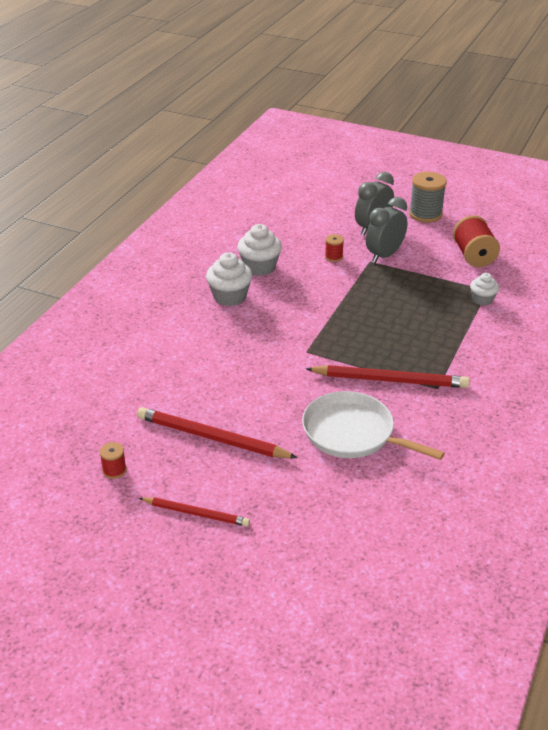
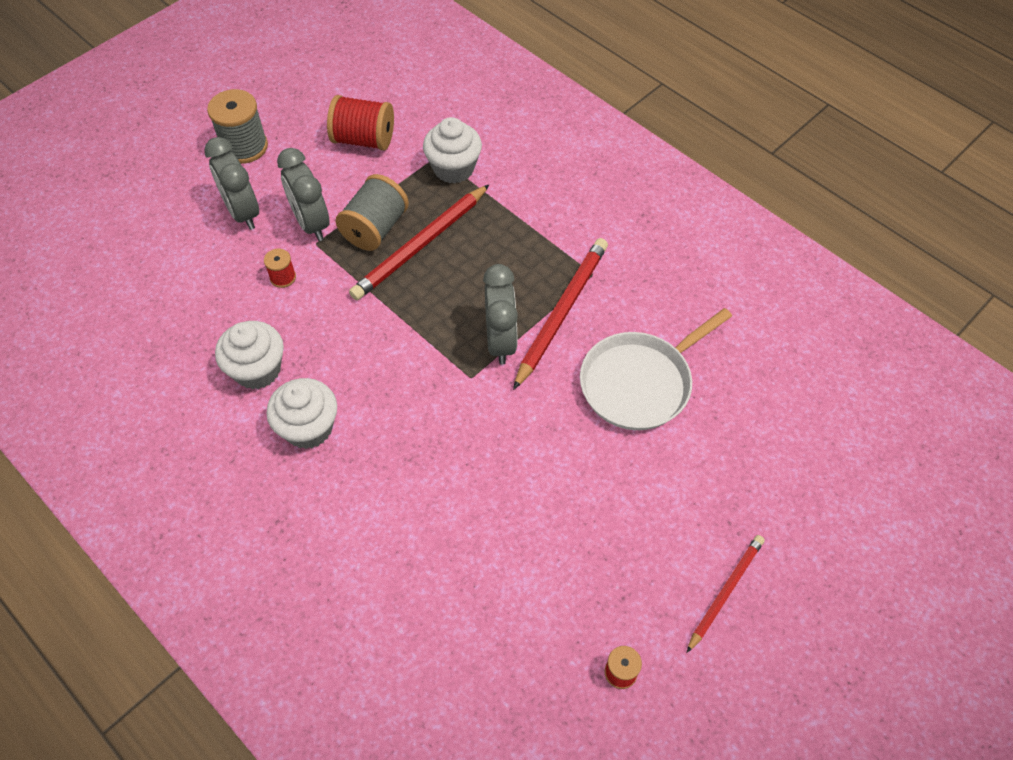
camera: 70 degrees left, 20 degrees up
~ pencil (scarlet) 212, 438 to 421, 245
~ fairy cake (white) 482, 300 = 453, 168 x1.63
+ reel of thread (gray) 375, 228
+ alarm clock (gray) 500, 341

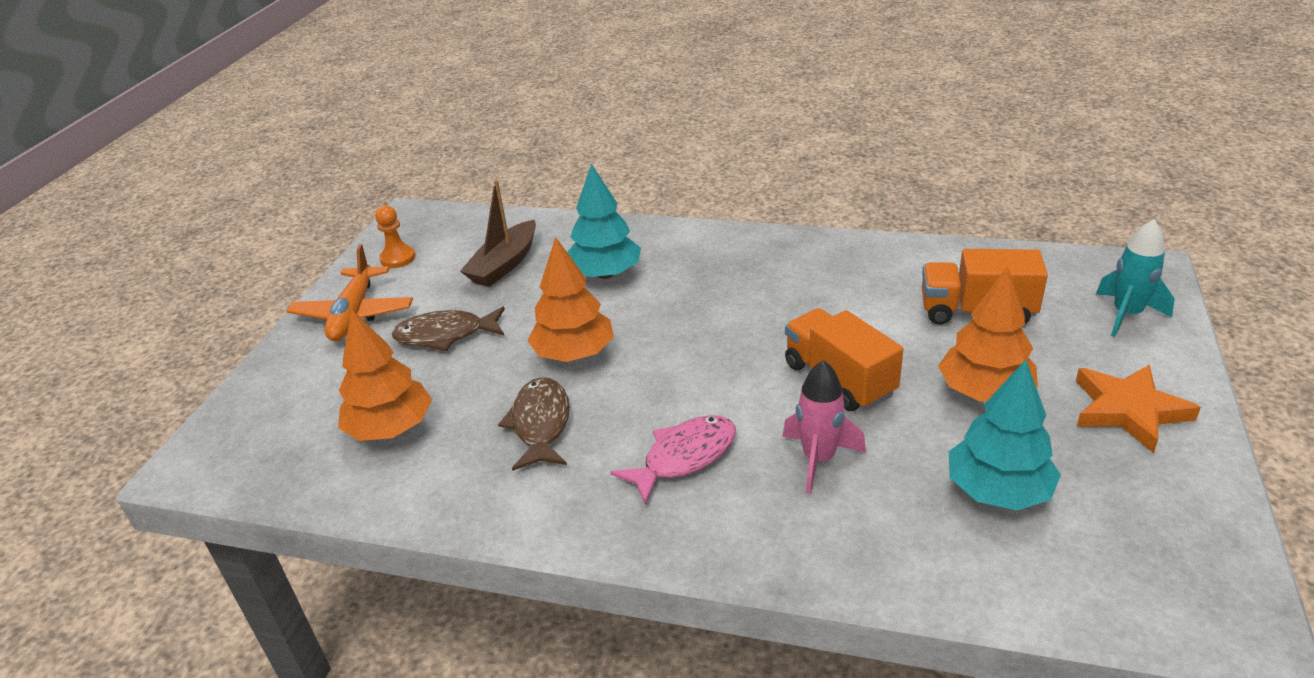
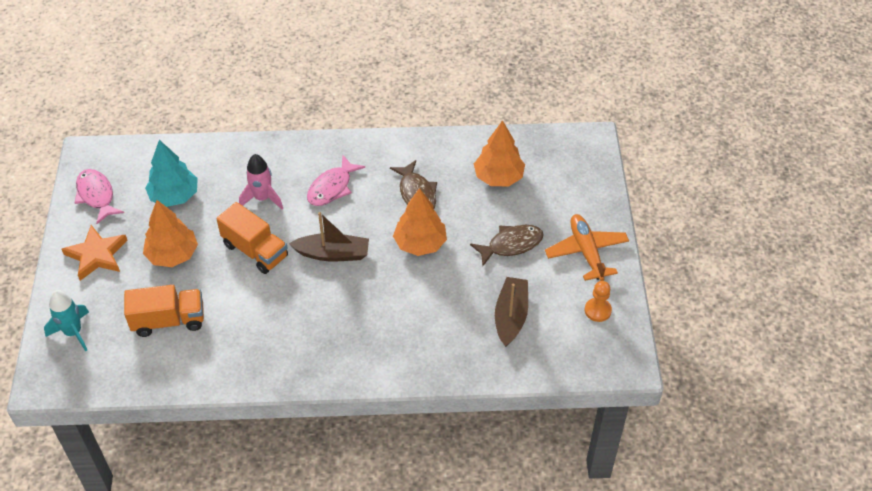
camera: 160 degrees right, 15 degrees up
- fir tree (aqua) 605, 274
+ fish (rose-pink) 96, 195
+ toy boat (dark brown) 333, 254

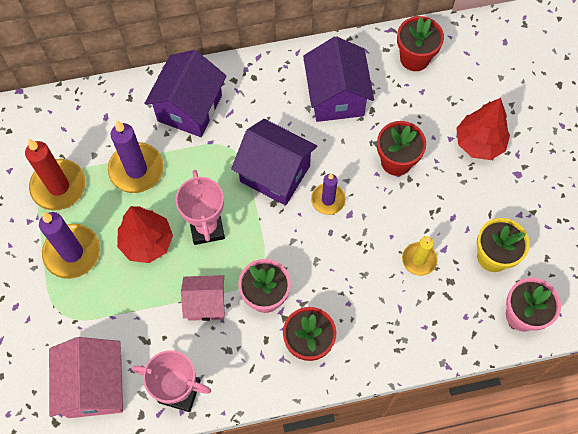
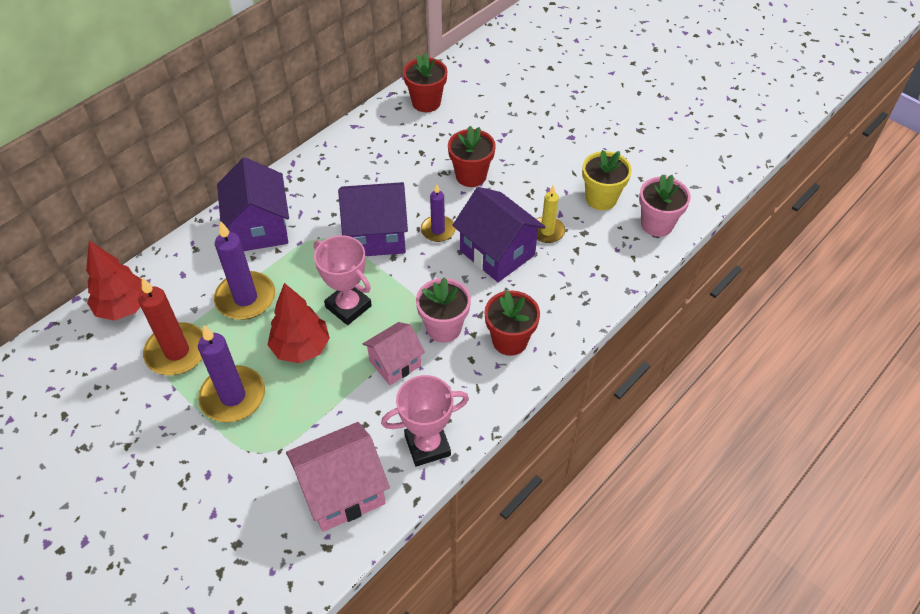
camera: 35 degrees left, 15 degrees down
~ house (rose-pink) 94, 386 = 342, 491 75 degrees counterclockwise
~ house (violet) 336, 96 to 497, 253
~ fir tree (scarlet) 479, 143 to 124, 307

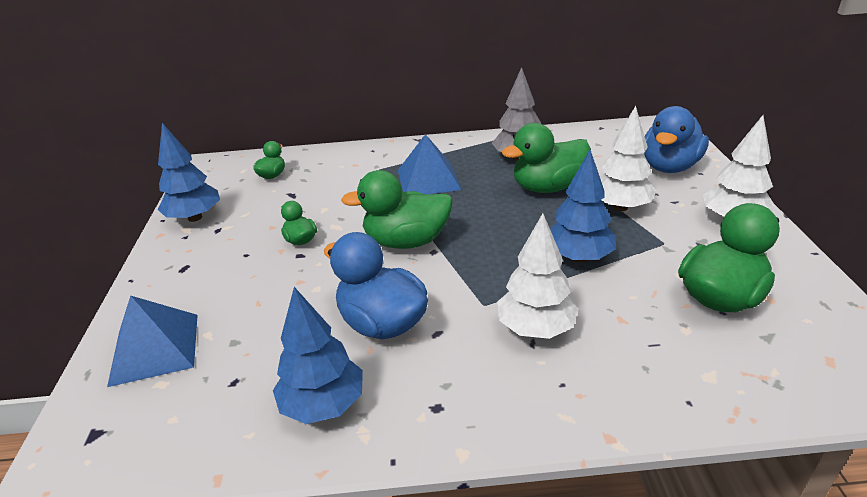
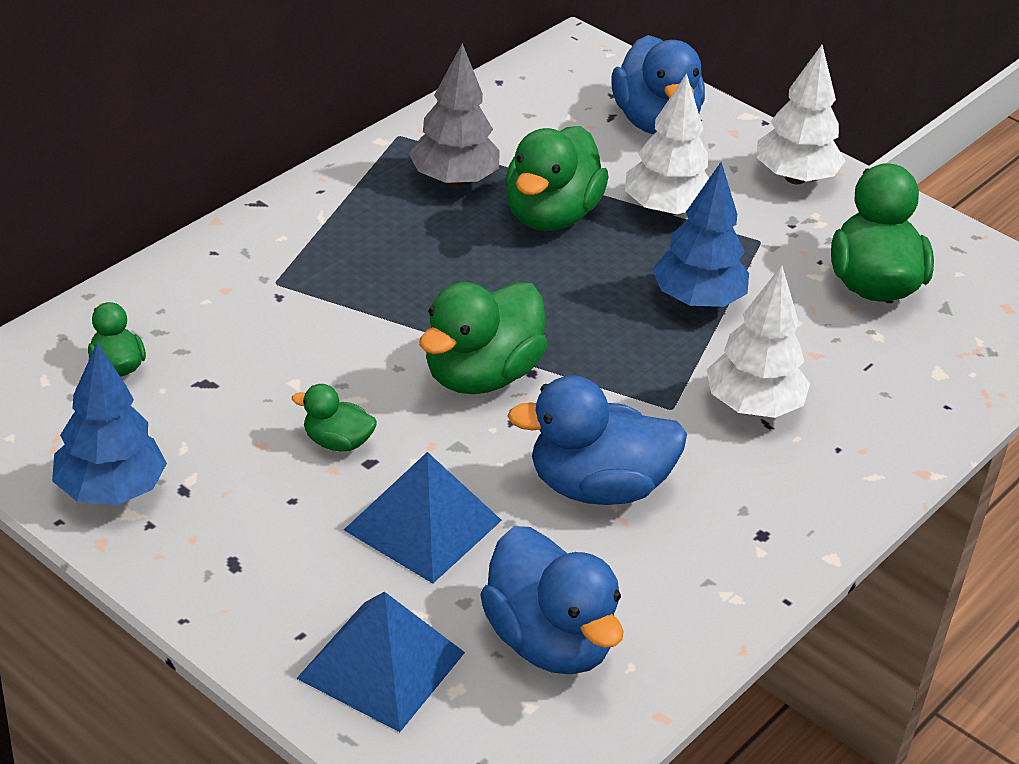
camera: 50 degrees left, 5 degrees up
- fir tree (royal blue) 323, 405
~ solid pyramid (royal blue) 428, 179 to 423, 524
+ duck (royal blue) 549, 641

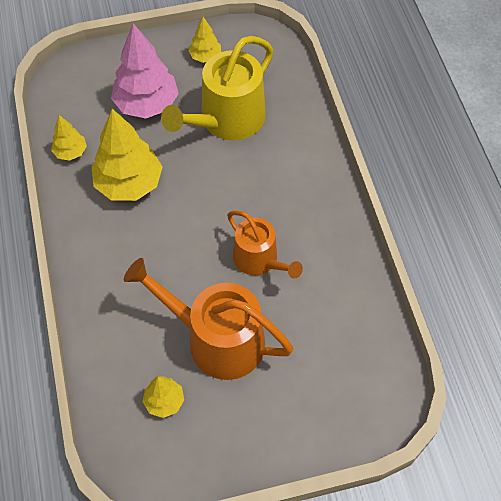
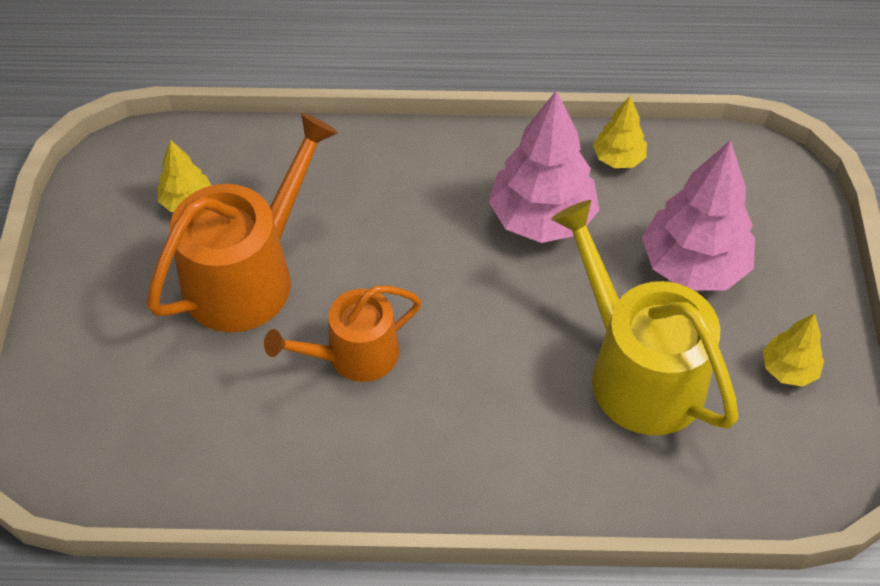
camera: 105 degrees right, 5 degrees down
~ fir tree (bright yellow) 129, 184 to fir tree (rose-pink) 542, 218

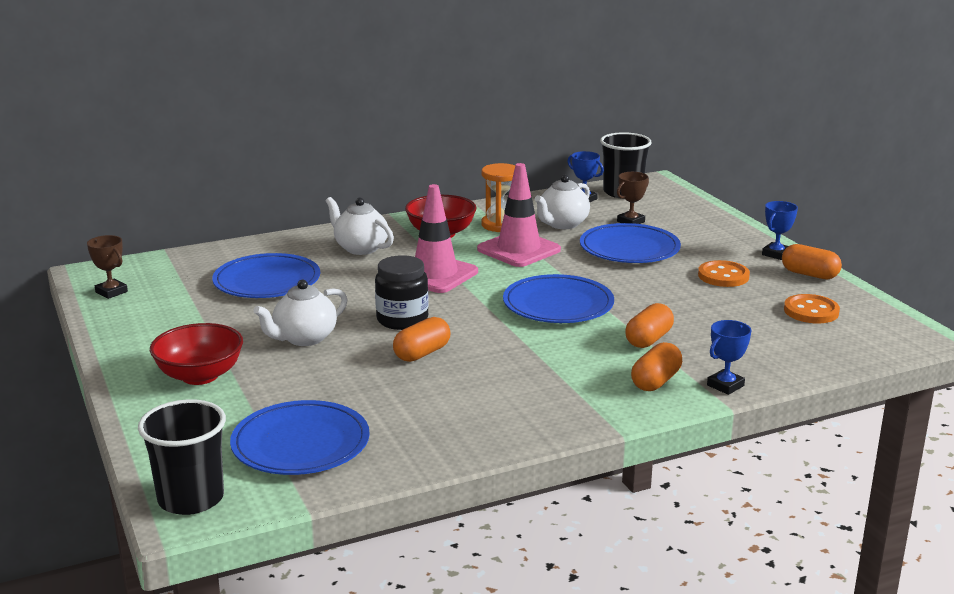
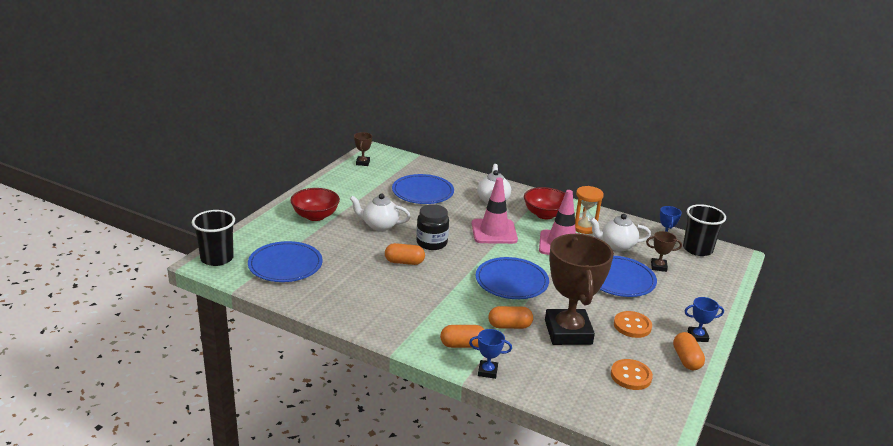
camera: 50 degrees right, 5 degrees up
+ trophy (dark brown) 568, 332

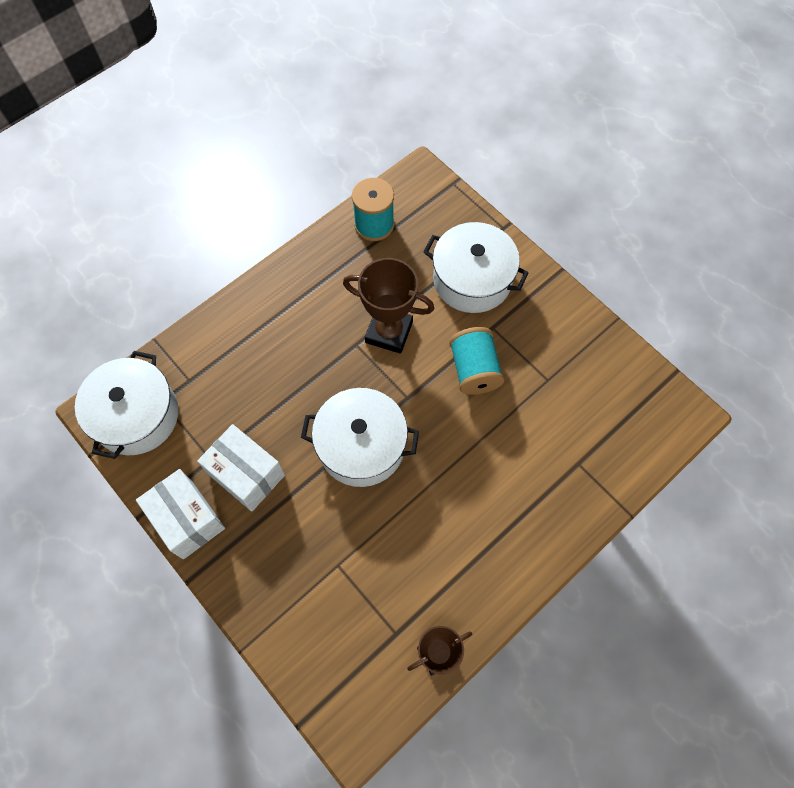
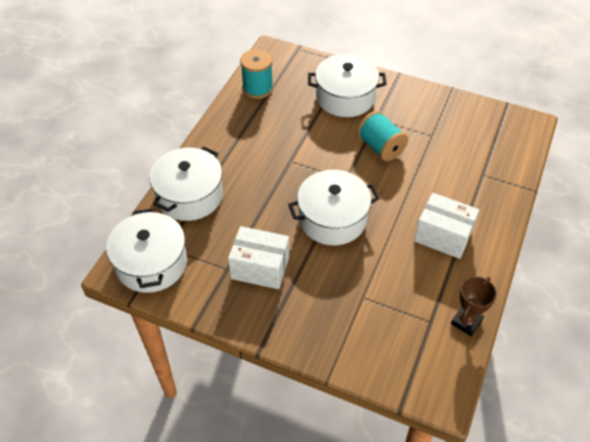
camera: 25 degrees left, 15 degrees down
~ parcel (white) 187, 519 to 443, 236
- trophy (dark brown) 389, 332
+ stockpot (white) 189, 195

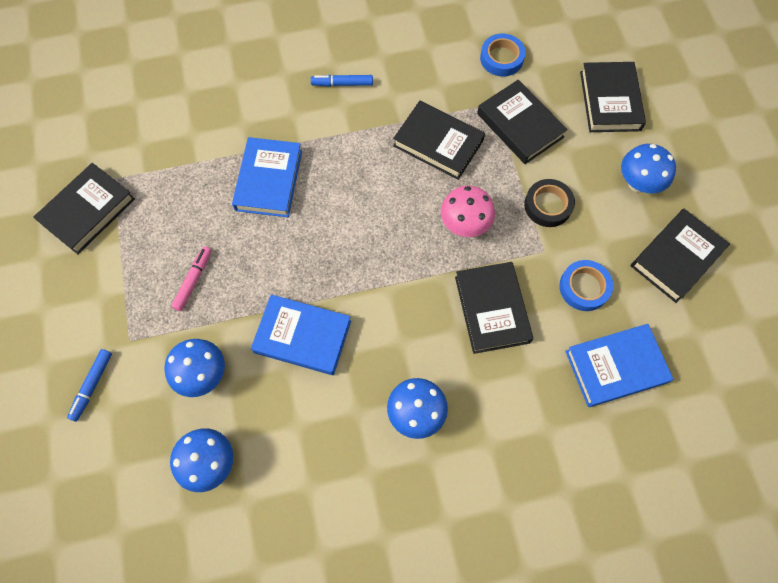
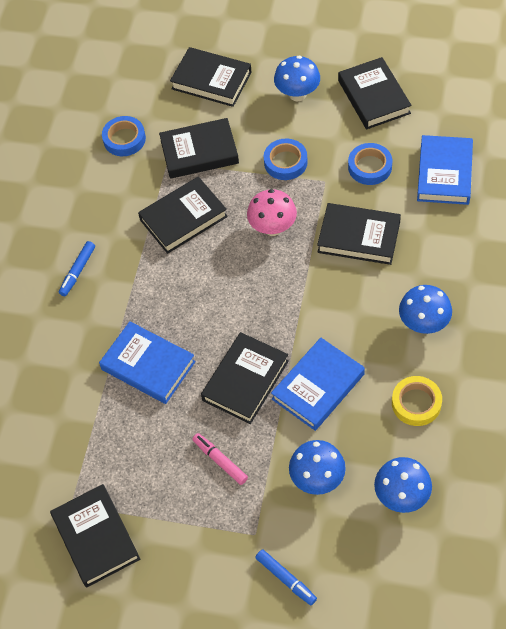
camera: 60 degrees left, 10 degrees down
~ tape (black) 548, 205 to tape (royal blue) 285, 162
+ book (black) 245, 380
+ tape (bright yellow) 416, 403

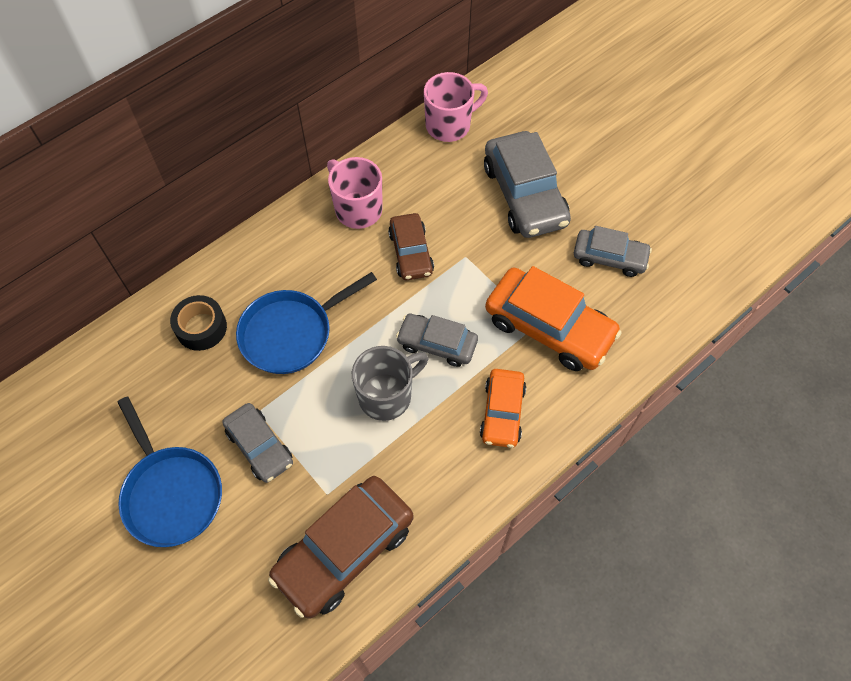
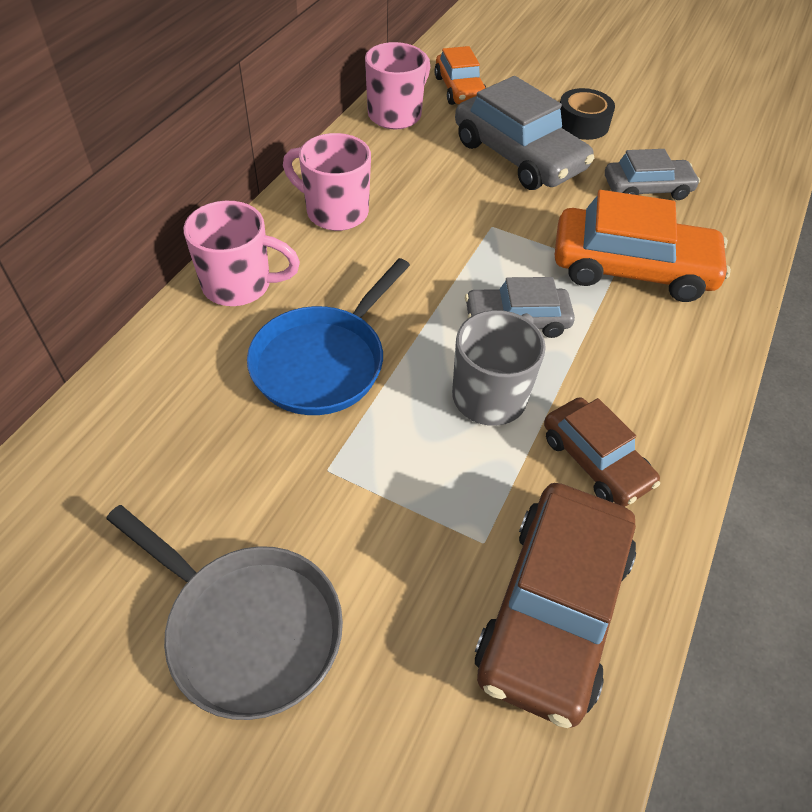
camera: 25 degrees left, 10 degrees down
~ skillet (royal blue) 171, 493 to skillet (gray) 247, 627
~ tape (black) 201, 328 to 582, 124
- car (gray) 260, 446
~ car (dark brown) 411, 252 to 595, 460
~ car (orange) 502, 412 to 459, 89
+ tea mug (rose-pink) 239, 285

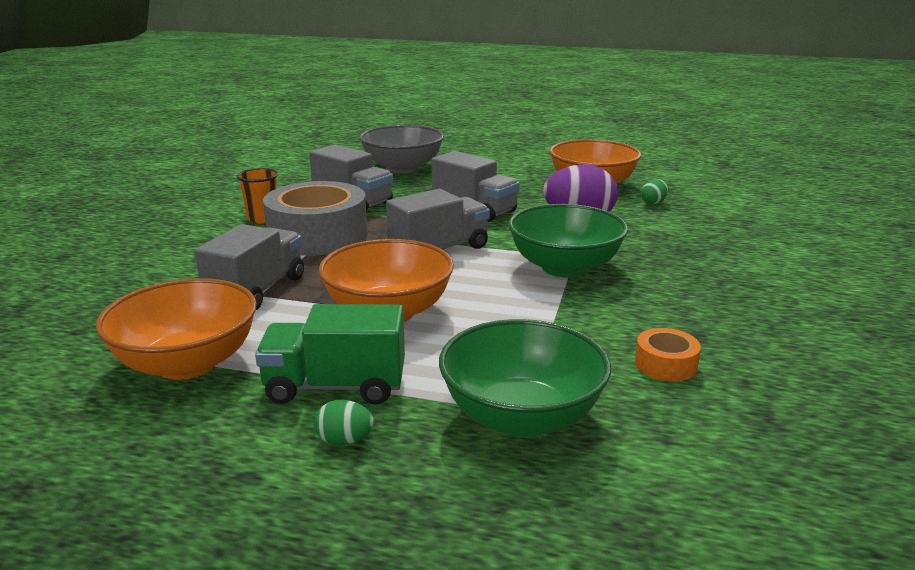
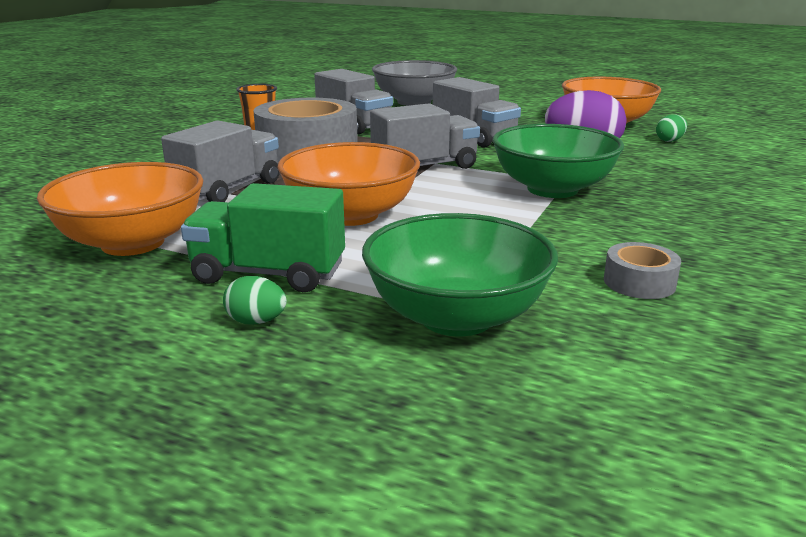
camera: 10 degrees right, 0 degrees up
~ tape (orange) 665, 364 to tape (gray) 639, 282

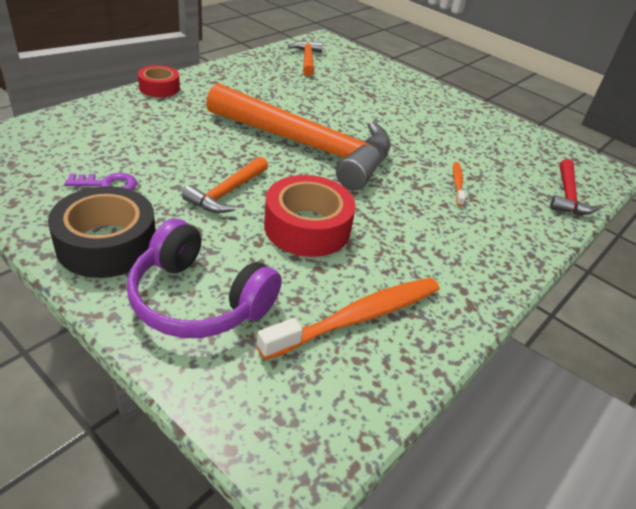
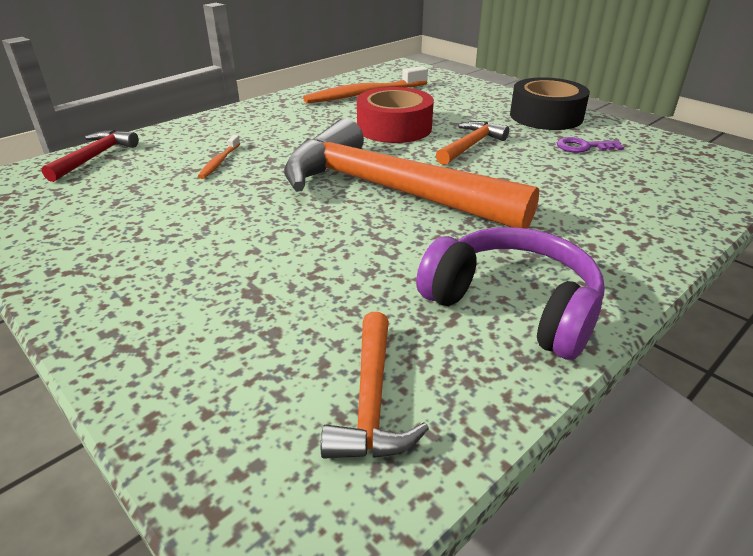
camera: 170 degrees left, 5 degrees down
~ headphones (violet) 198, 300 to 513, 305
- tape (scarlet) 159, 88

